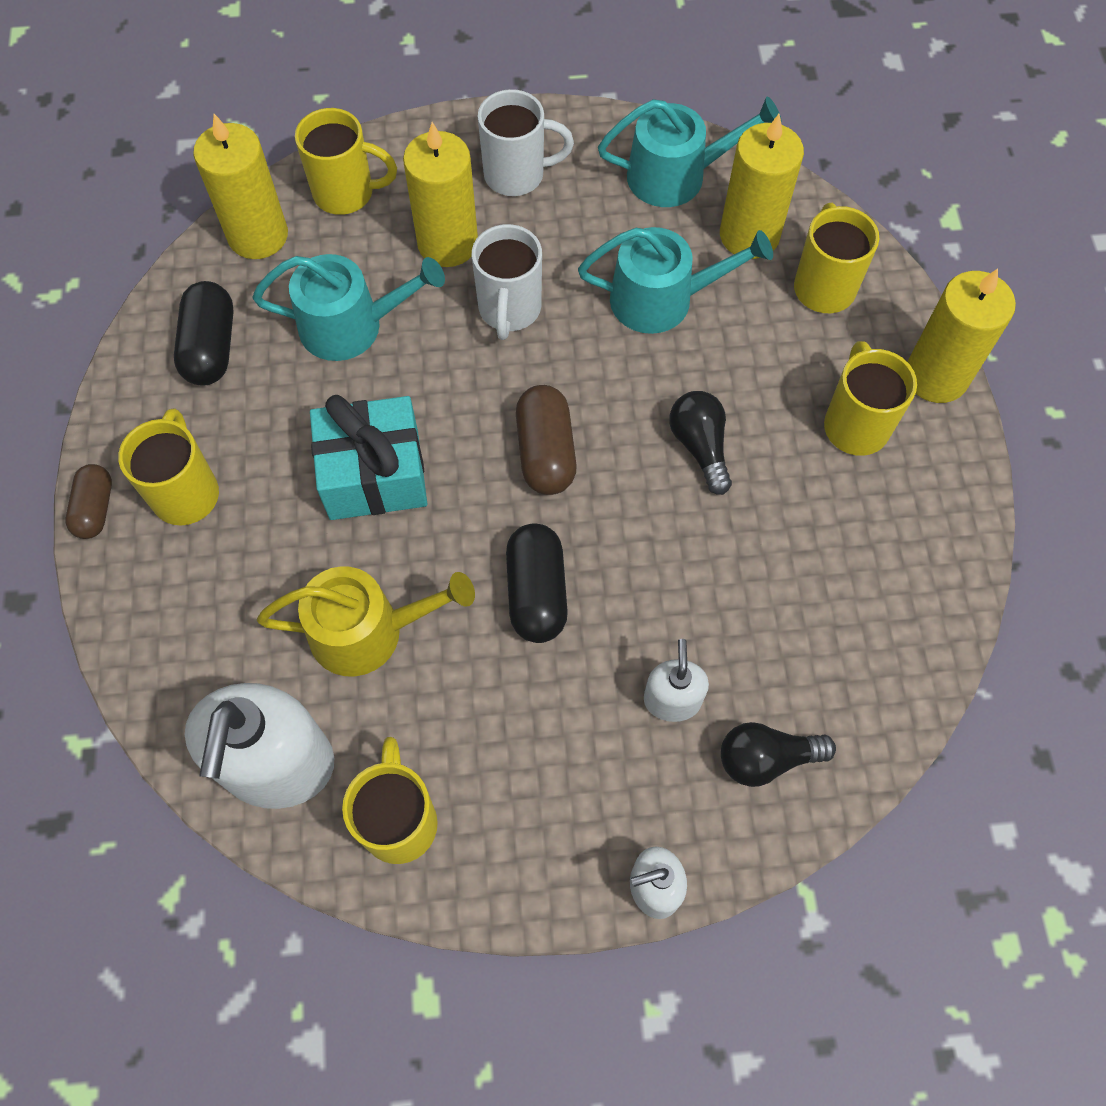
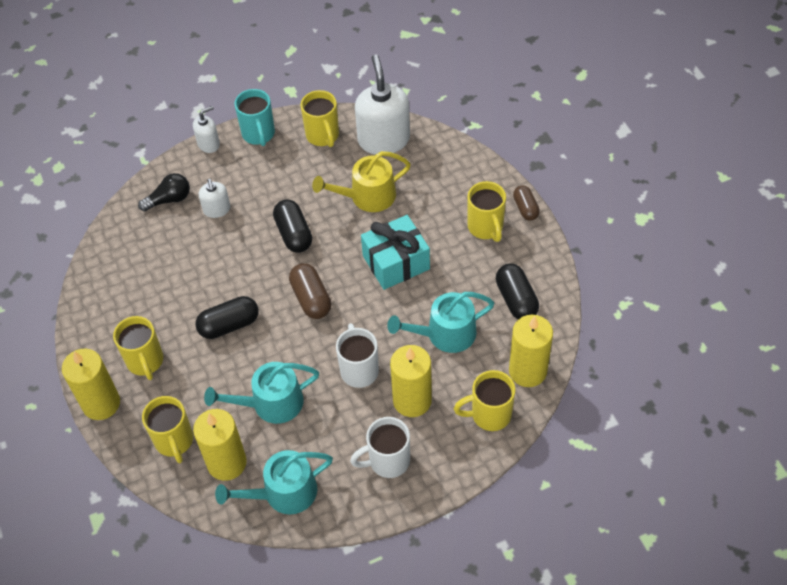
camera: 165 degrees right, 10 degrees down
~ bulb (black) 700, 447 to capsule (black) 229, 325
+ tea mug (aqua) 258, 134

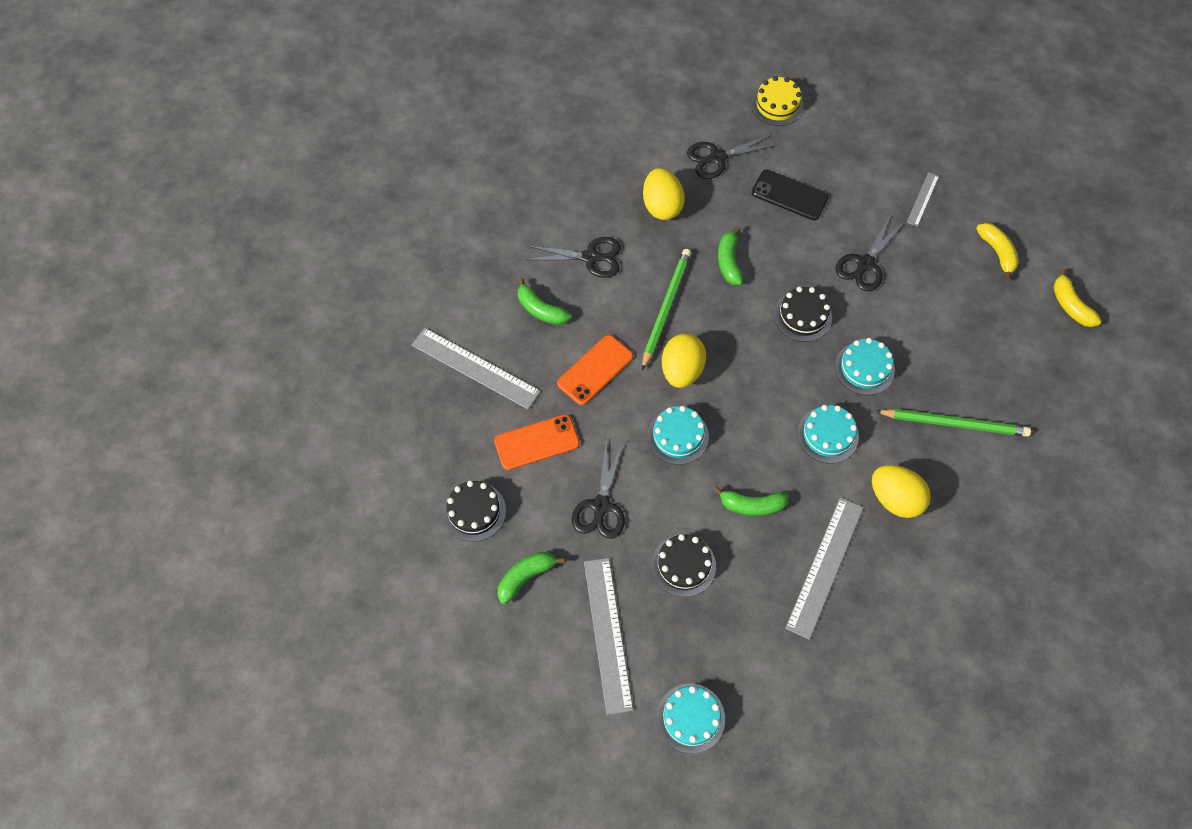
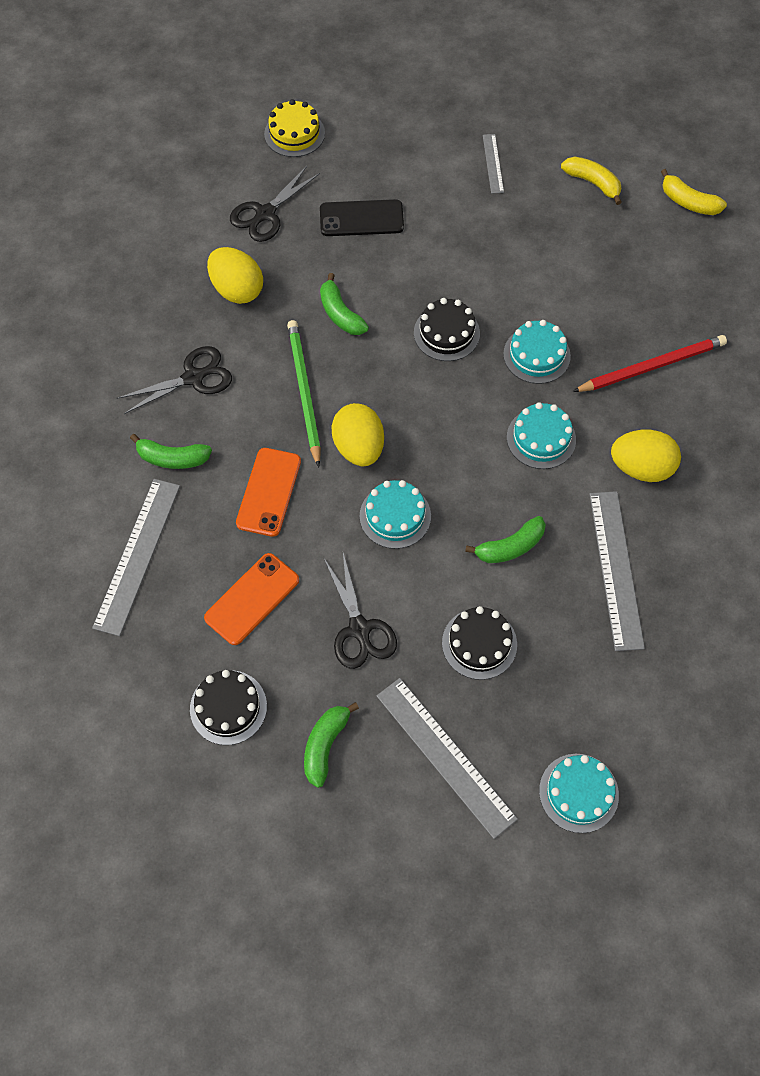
camera: 30 degrees left, 0 degrees up
~ straightedge (gray) 475, 368 = 137, 555 75 degrees counterclockwise
- pair of scissors (black) 865, 264
~ pencil (green) 954, 424 to pencil (scarlet) 652, 366

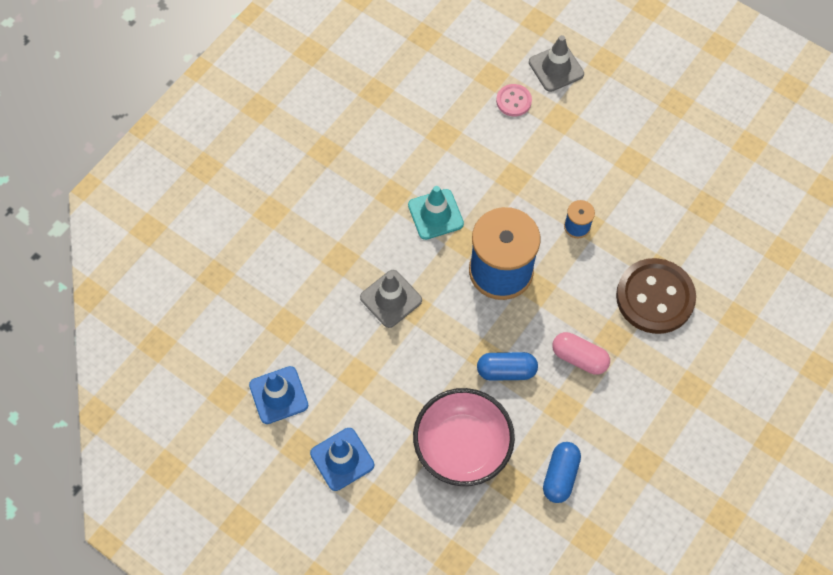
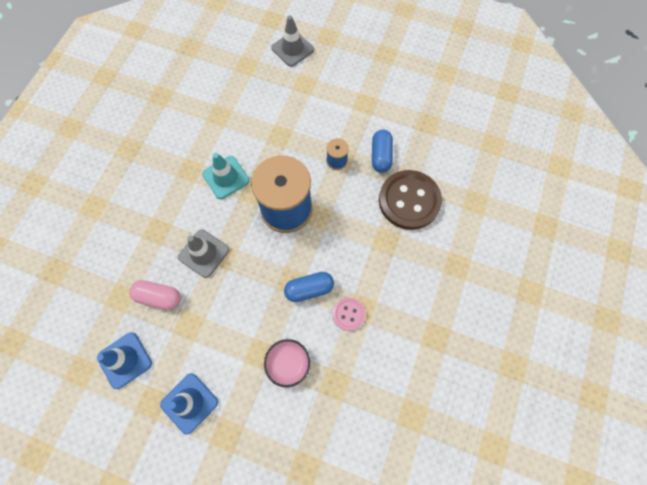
camera: 15 degrees left, 5 degrees up
~ bowl (rose-pink) 462, 446 = 288, 363 x0.54
~ sewing button (rose-pink) 513, 101 to 348, 314
~ capsule (royal blue) 560, 475 to 381, 156
~ capsule (rose-pink) 579, 358 to 159, 297

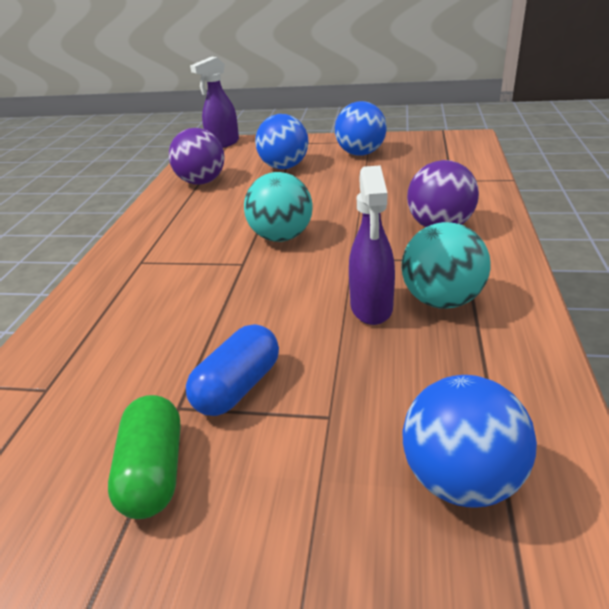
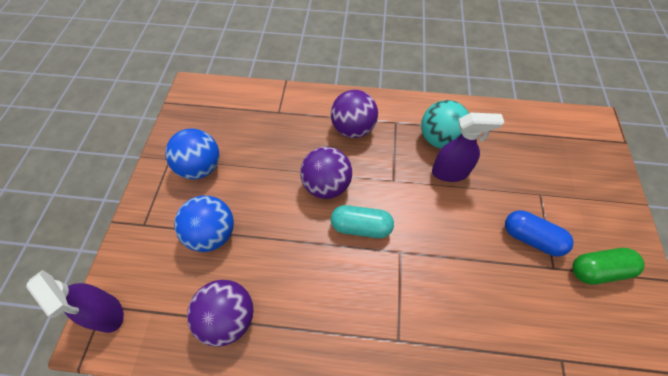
camera: 95 degrees left, 25 degrees up
~ sphere (aqua) 281, 237 to capsule (aqua) 361, 227
- sphere (royal blue) 461, 479
+ sphere (violet) 326, 185

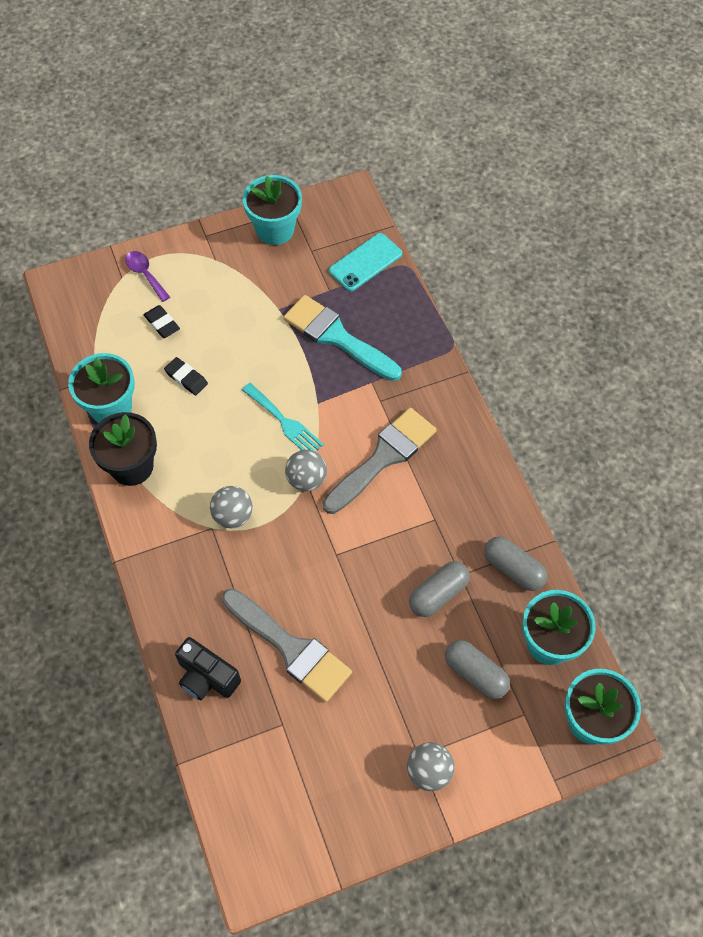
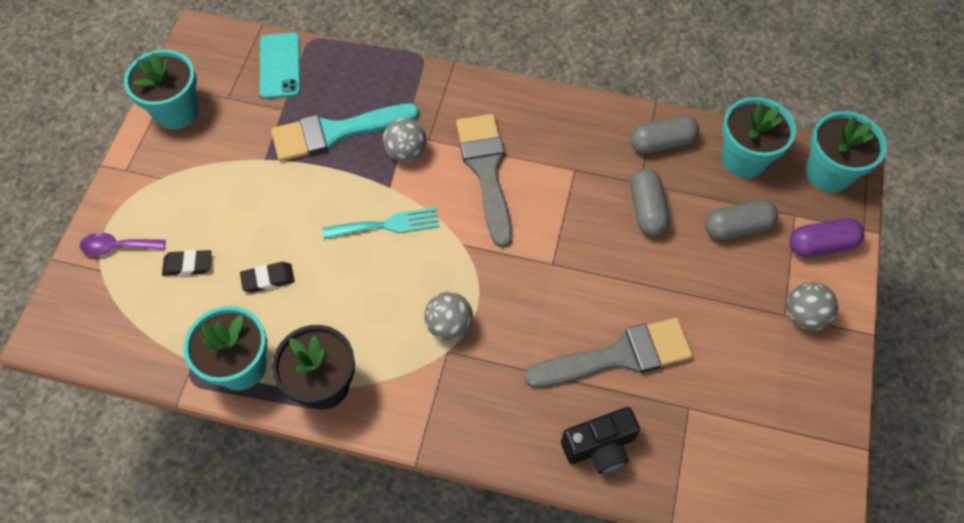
camera: 55 degrees left, 0 degrees up
~ sphere (gray) 306, 479 to 406, 152
+ capsule (violet) 821, 245

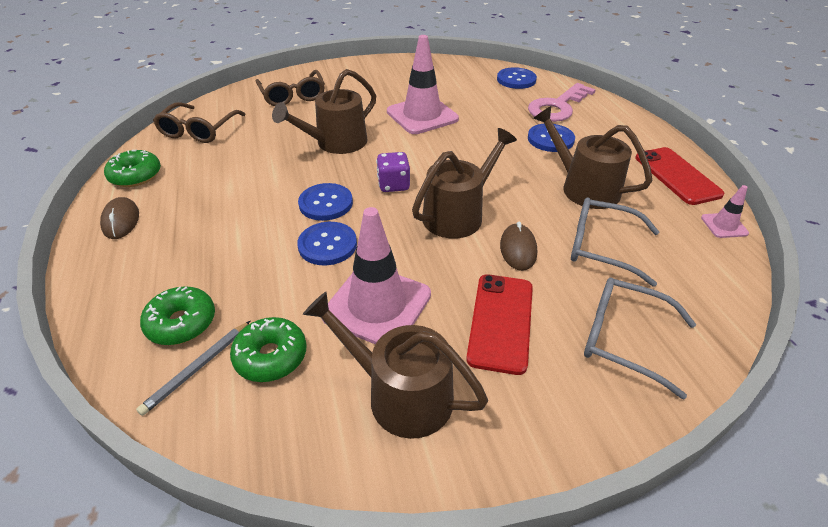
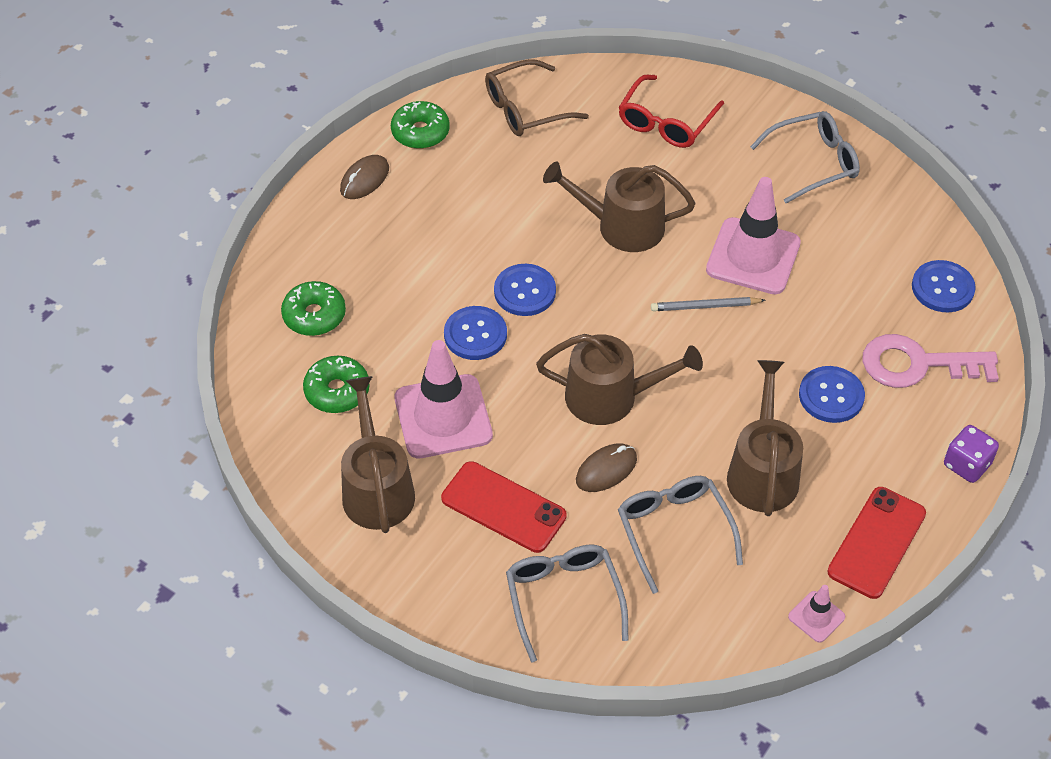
camera: 50 degrees right, 10 degrees up
~ pencil (gray) 197, 368 to 705, 306
~ spectacles (dark brown) 293, 96 to spectacles (scarlet) 666, 122
~ dice (violet) 393, 185 to 966, 465
~ phone (scarlet) 501, 322 = 503, 507 60 degrees clockwise
+ spectacles (gray) 814, 162

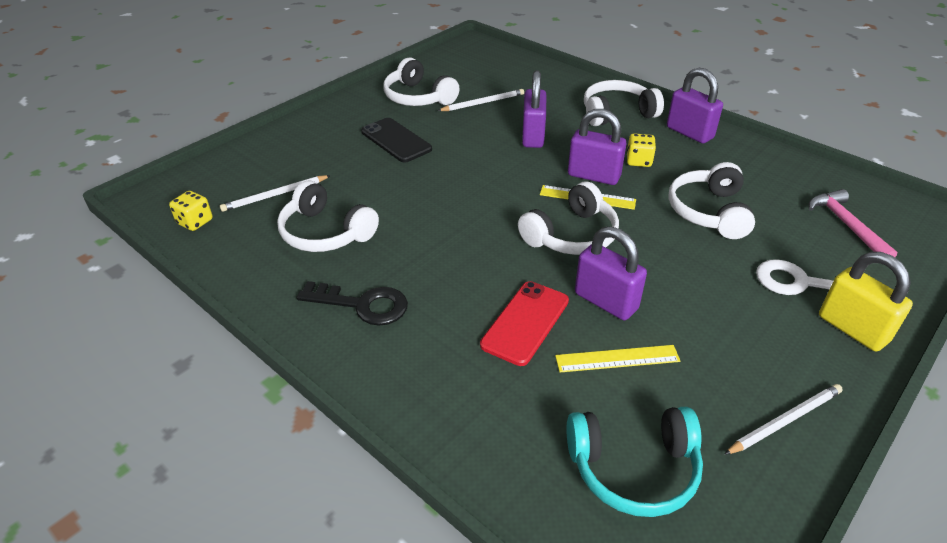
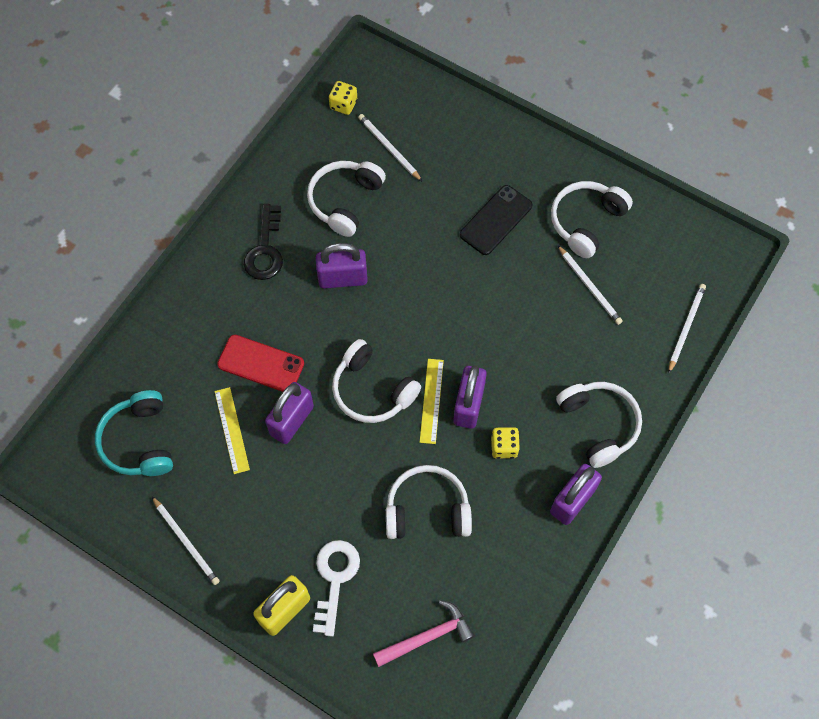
camera: 80 degrees right, 25 degrees up
~ padlock (violet) 533, 136 to 343, 278
+ pencil (white) 686, 327

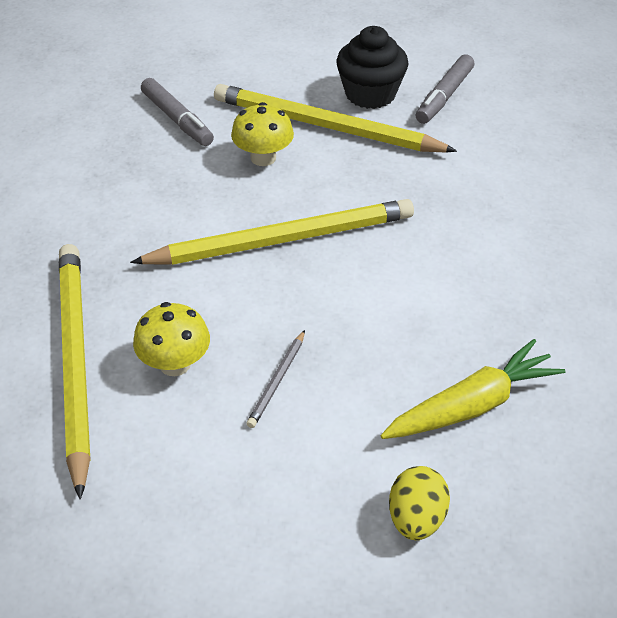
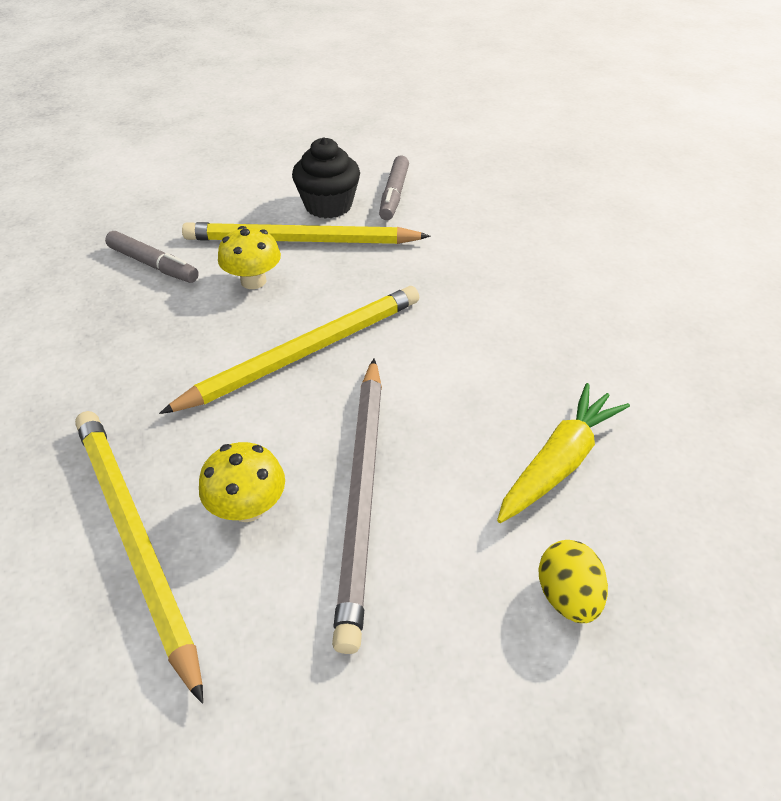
camera: 20 degrees left, 0 degrees up
~ pencil (gray) 277, 381 = 363, 494 x2.46

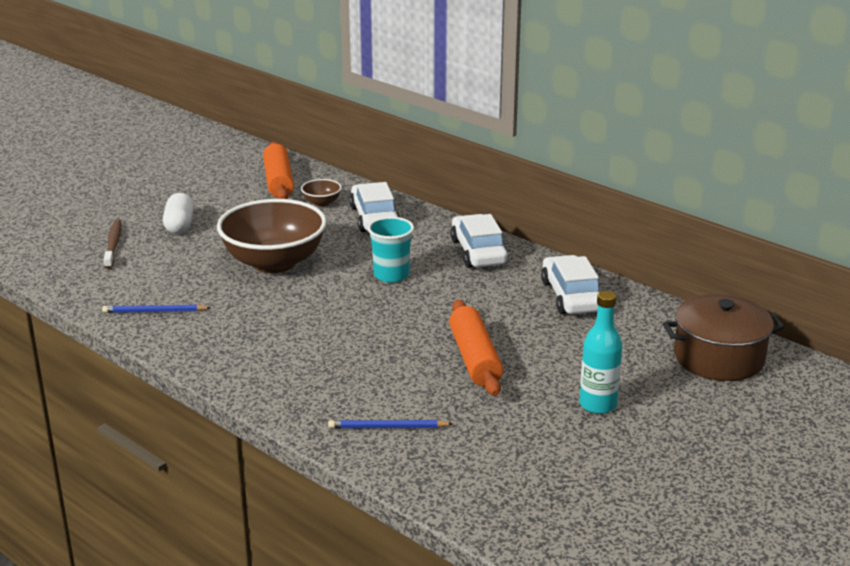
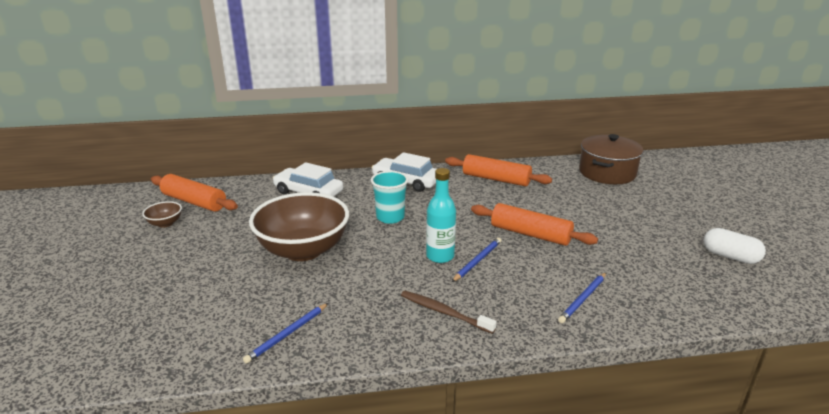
camera: 50 degrees left, 0 degrees up
~ tooth brush (dark brown) 113, 244 to 444, 312
~ capsule (white) 179, 225 to 730, 256
~ bowl (dark brown) 321, 203 to 165, 223
~ car (white) 571, 296 to pastry roller (orange) 496, 179
~ drink bottle (aqua) 598, 405 to 440, 256
+ pencil (royal blue) 477, 261

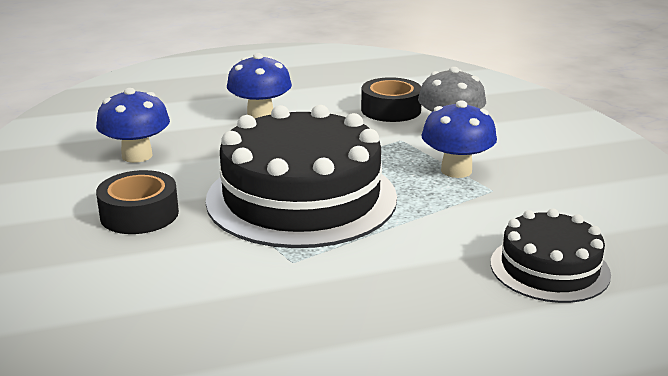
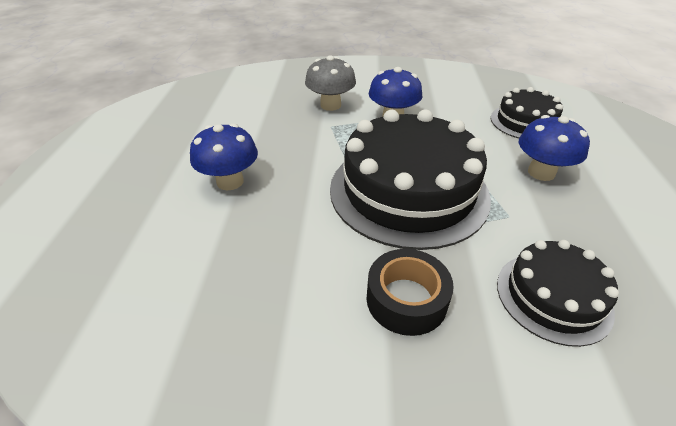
camera: 70 degrees left, 15 degrees up
~ toadstool (royal blue) 137, 156 to 541, 172
- tape (black) 391, 110
+ cake (black) 553, 296

